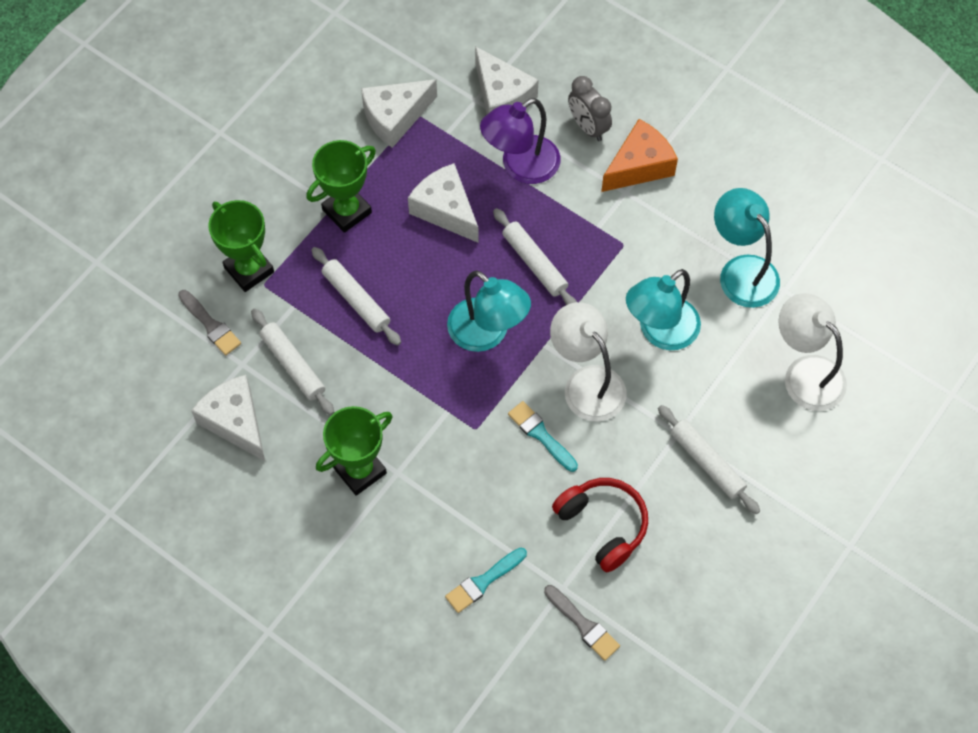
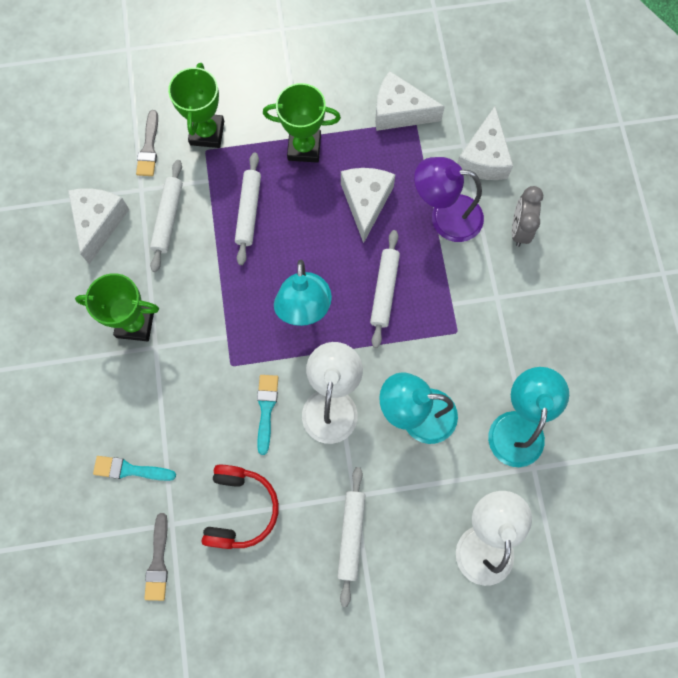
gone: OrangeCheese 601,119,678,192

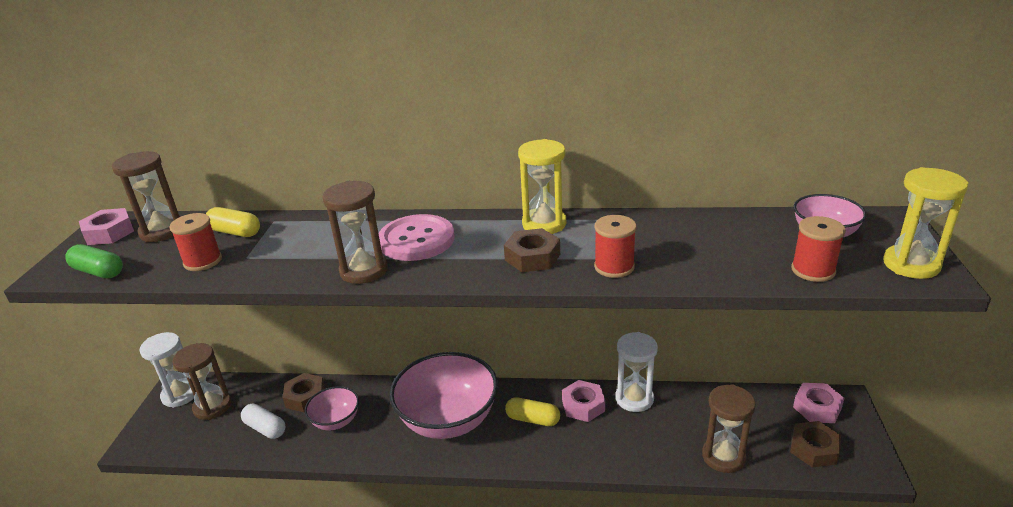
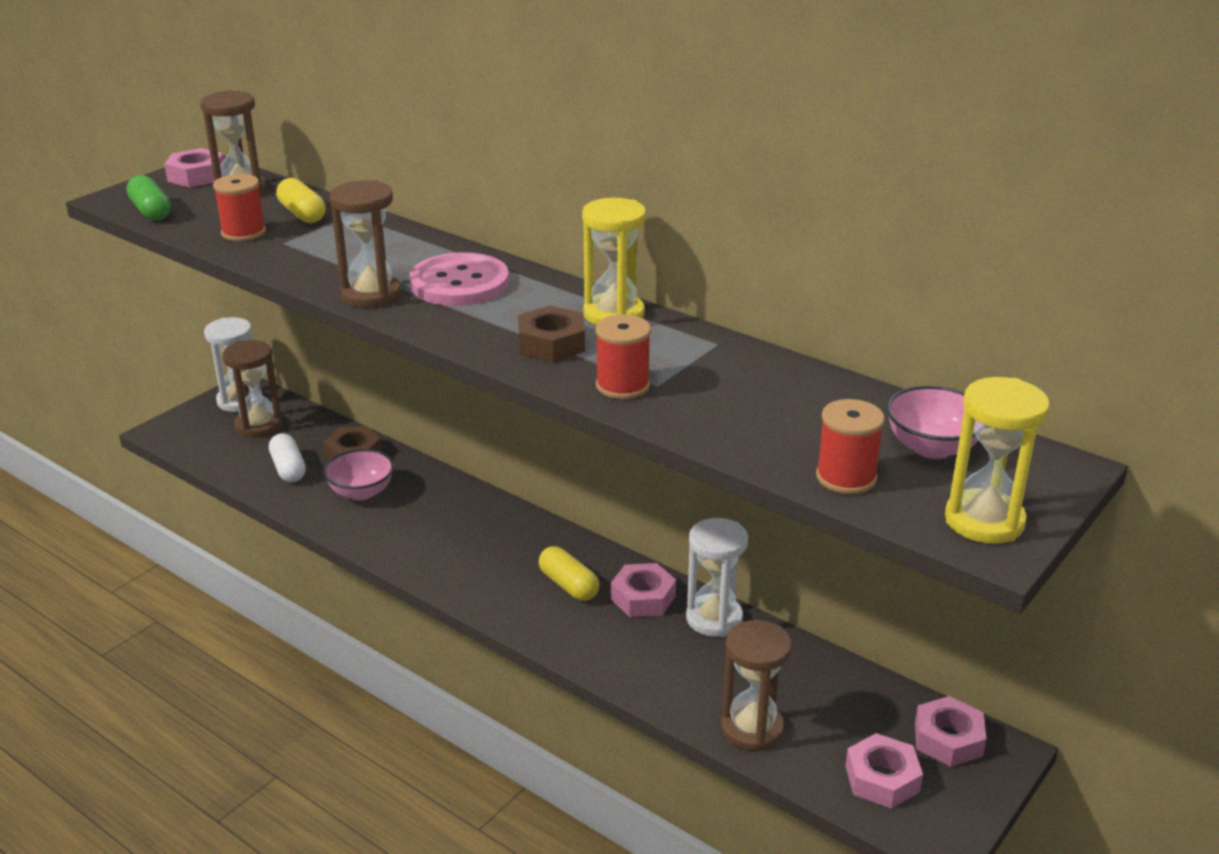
gone: PinkBowl 389,352,498,439
repainted: BrownNut 790,421,841,467 to PinkNut 845,733,923,808

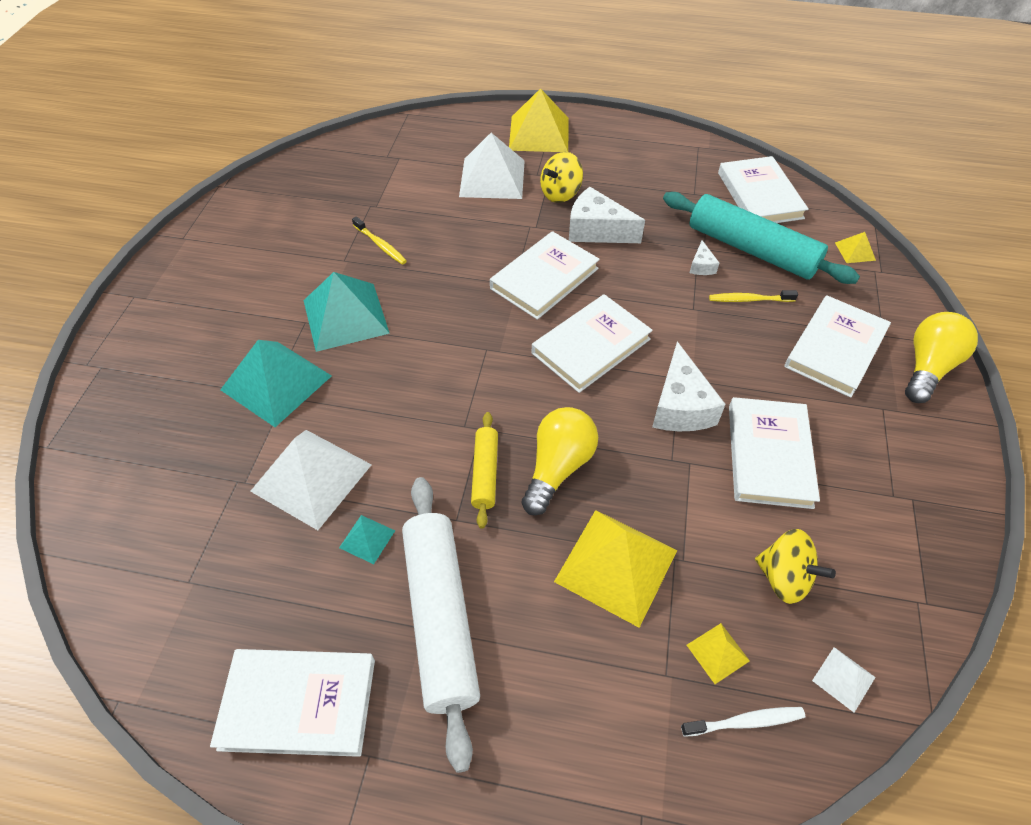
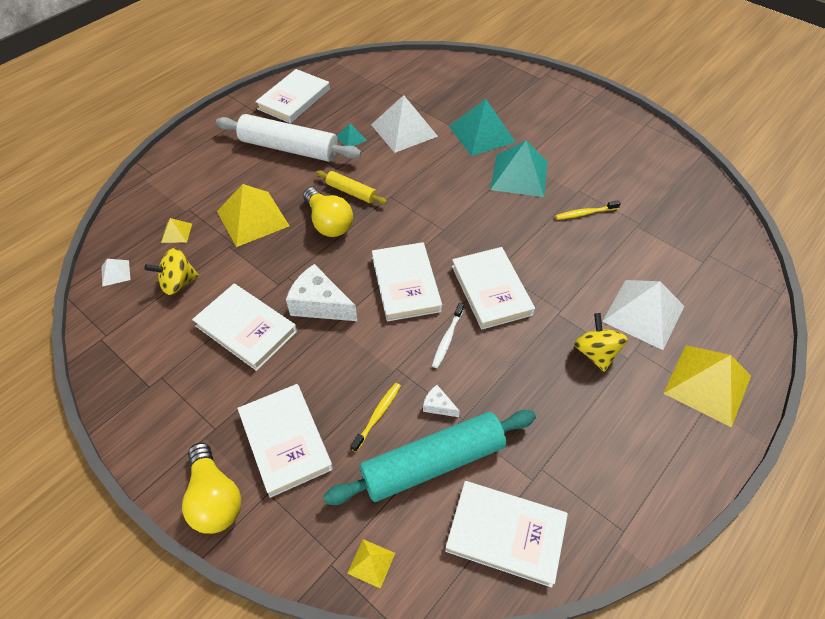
gone: WhiteCheese 569,187,645,243
shifted: WhiteToothbrush 681,707,805,737 to 432,303,464,368

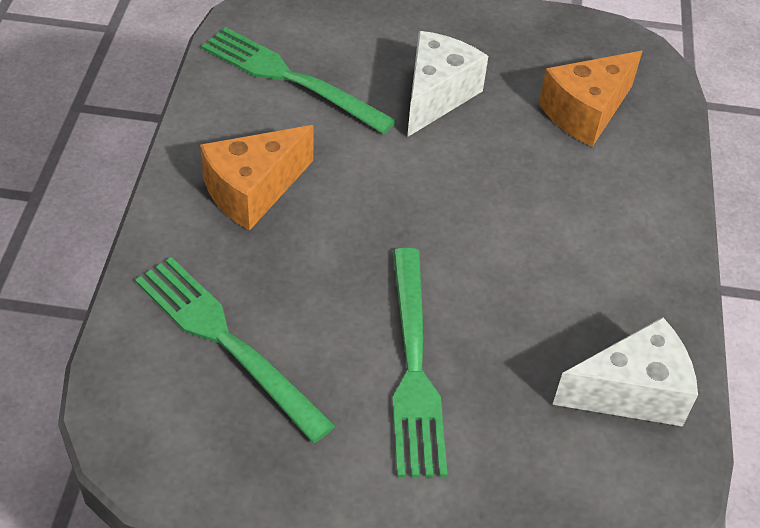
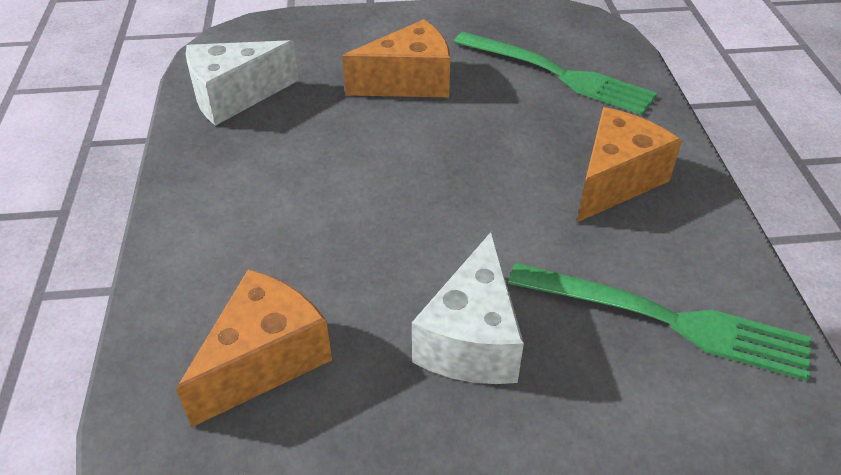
swapped: GreenFork 392,248,447,477 to OrangeCheese 342,19,450,97

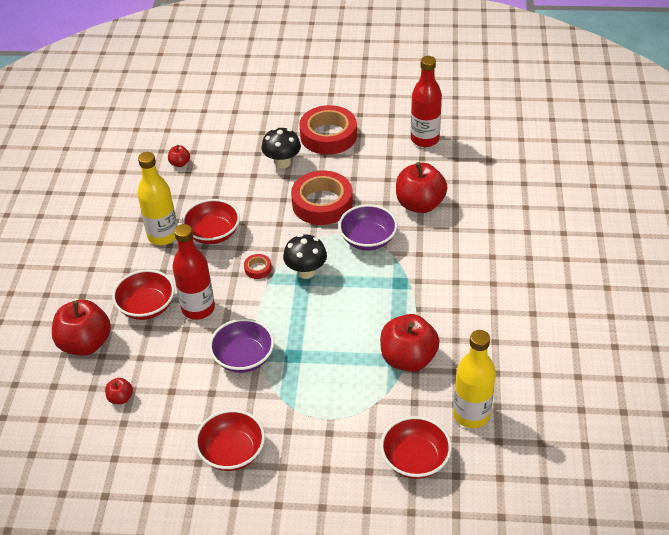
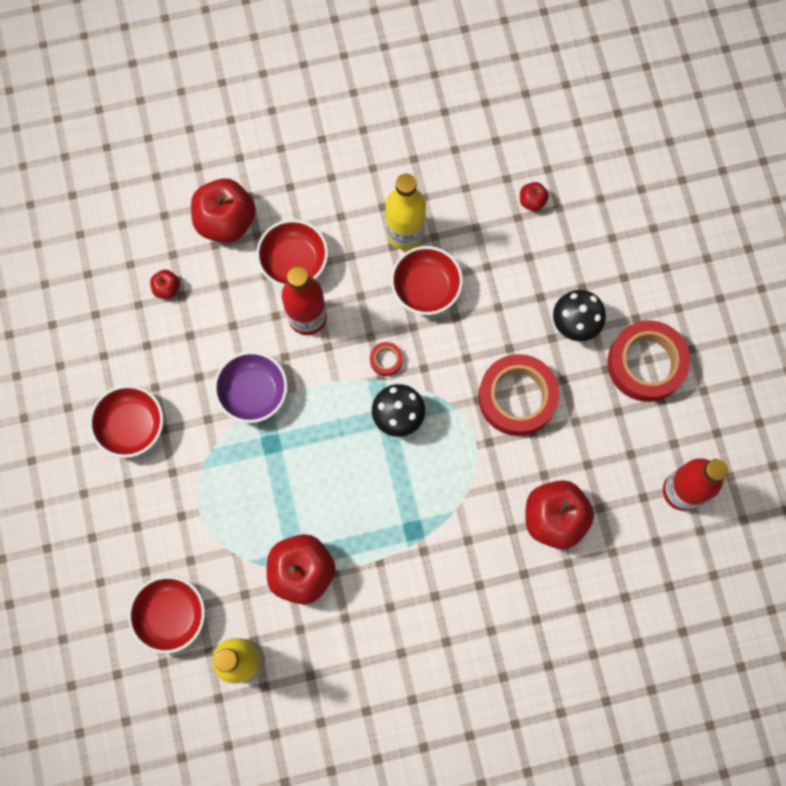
gone: PurpleBowl 338,204,398,250

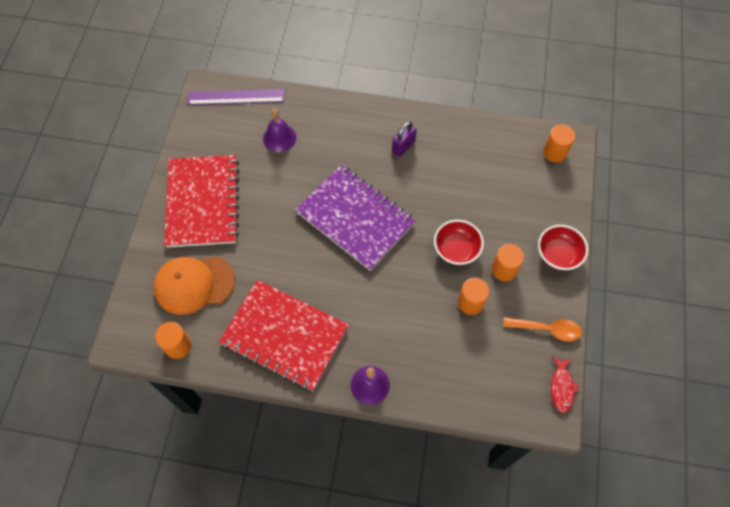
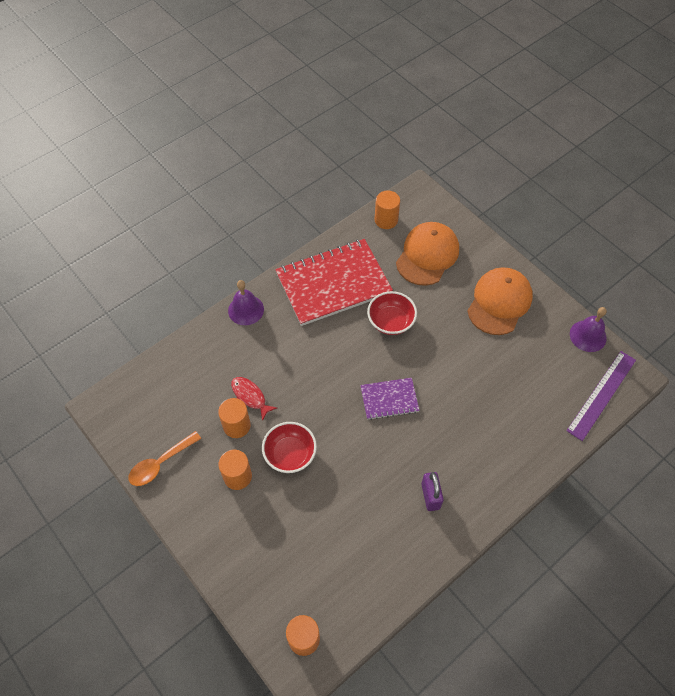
shifted: PurpleBell 263,109,296,152 to 570,307,607,352; RedBowl 538,225,588,270 to 367,291,417,335; RedFish 551,357,579,413 to 231,377,277,421
swapped: RedNotebook 164,155,239,247 to OrangeCap 467,267,533,335
scaled: PurpleNotebook 296,165,416,271 = 360,378,420,420 x0.50

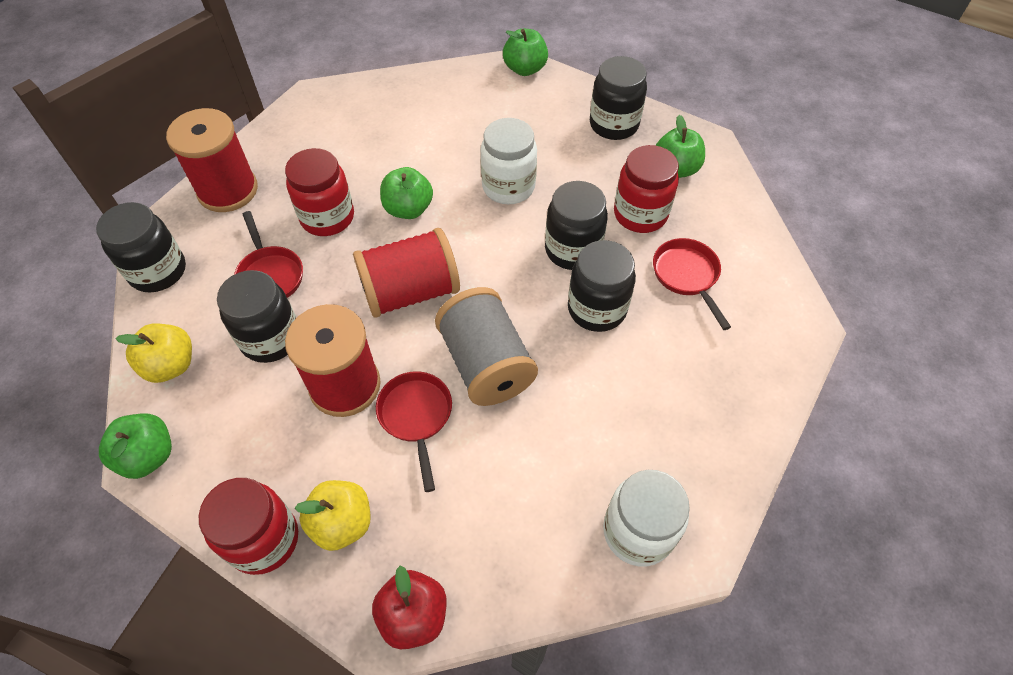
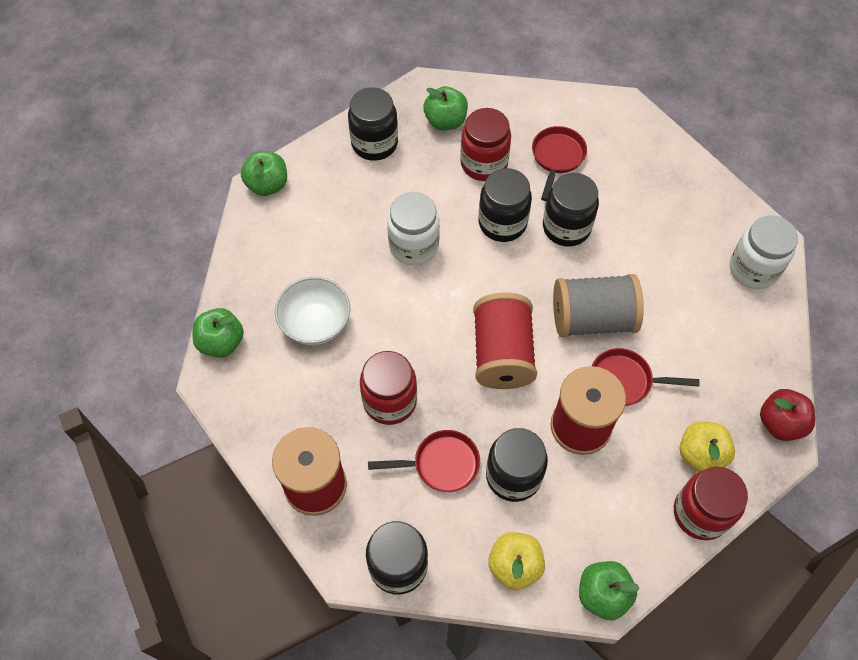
new: WhiteBowl 275,277,351,345
shifted: GreenApple 380,167,433,219 to 192,308,244,358
rotated: RedPan 653,238,731,330 = 532,126,587,201 105 degrees clockwise

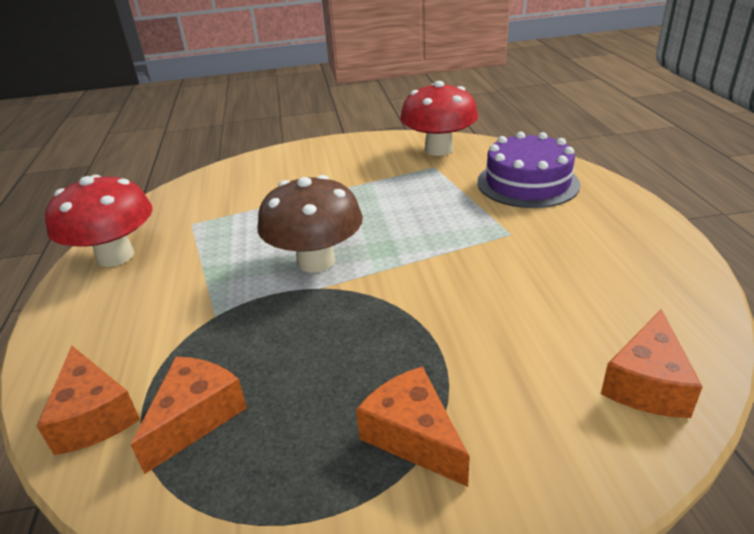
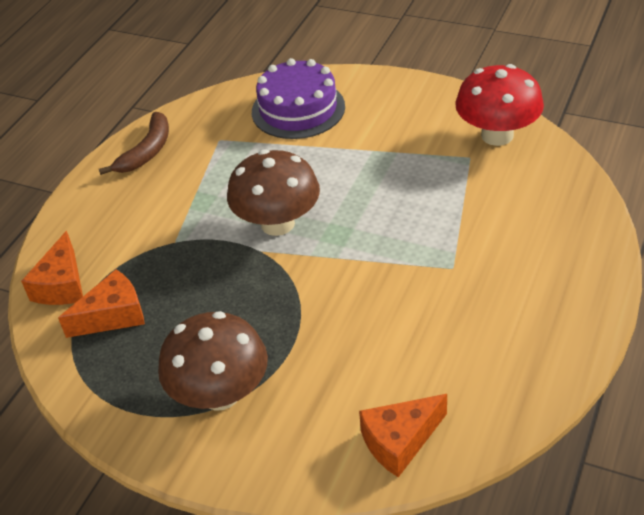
shifted: PurpleCake 477,132,580,208 to 252,58,345,139
swapped: RedMushroom 45,175,153,267 to BrownBanana 99,112,169,175; OrangeCheese 356,366,470,487 to BrownMushroom 158,311,268,411

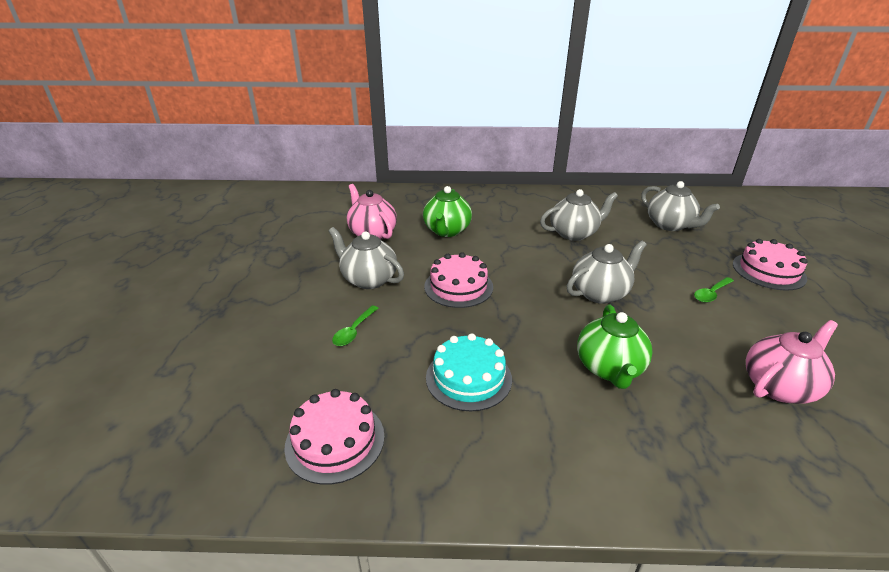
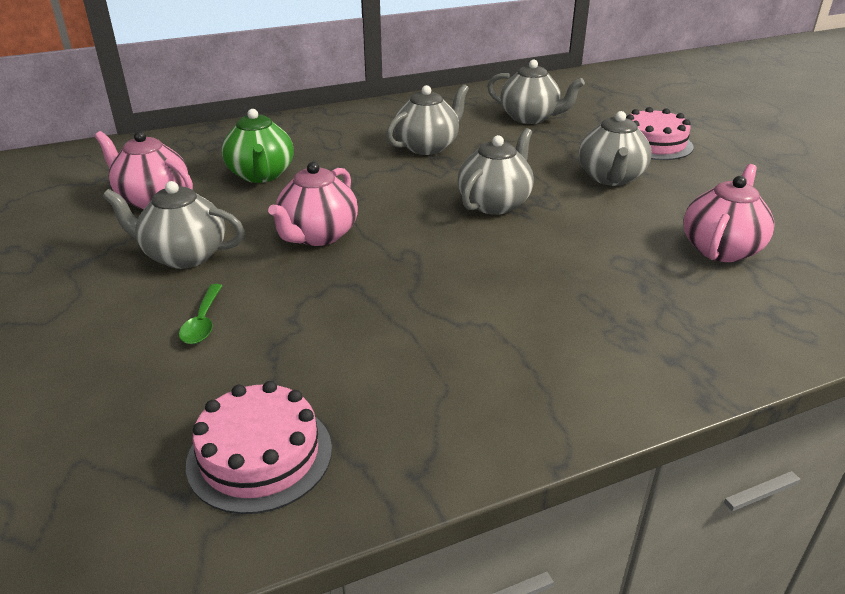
gone: TurquoiseCake 426,333,512,411; GreenTeapot 577,304,653,389
swapped: PinkCake 424,252,493,308 to PinkTeapot 268,162,358,246; GreenSpoon 694,277,734,303 to GreyTeapot 579,111,652,186

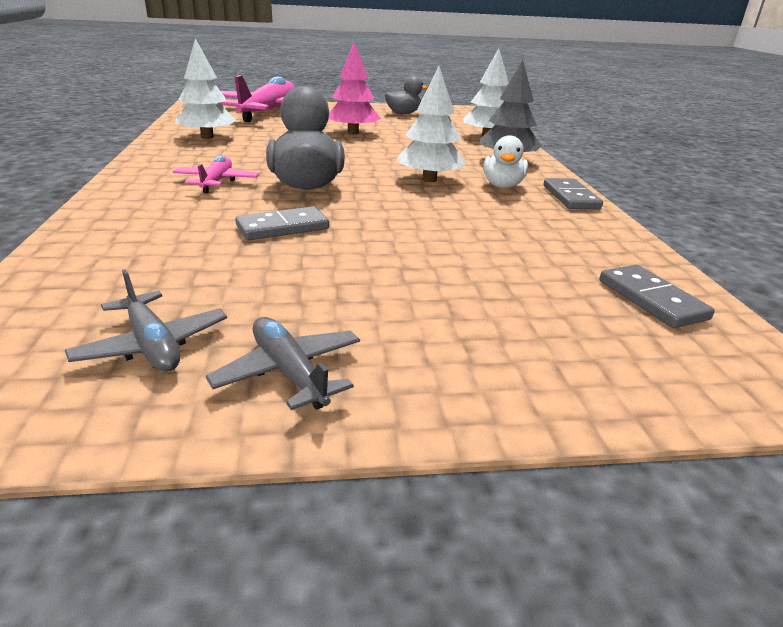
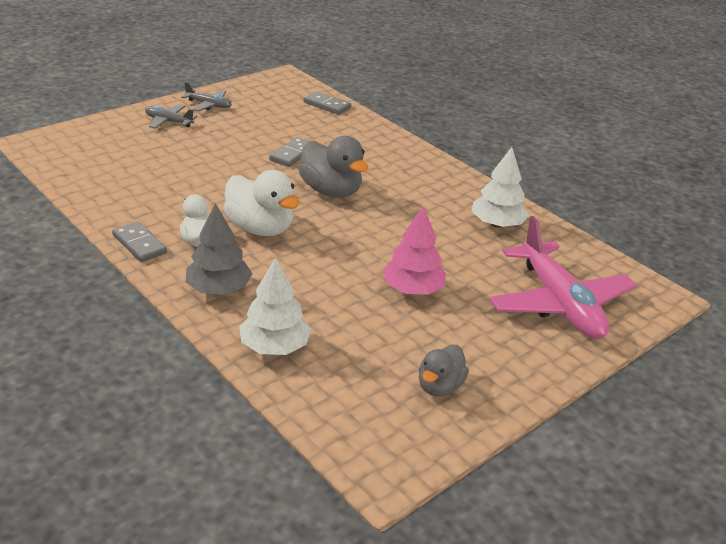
gone: PinkPlane 173,156,259,193
shifted: GreyPlane 65,269,227,371 to 145,105,197,129; GreyDomino 600,265,715,328 to 303,91,351,115
swapped: WhiteTree 397,66,467,182 to WhiteDuck 223,170,300,236

